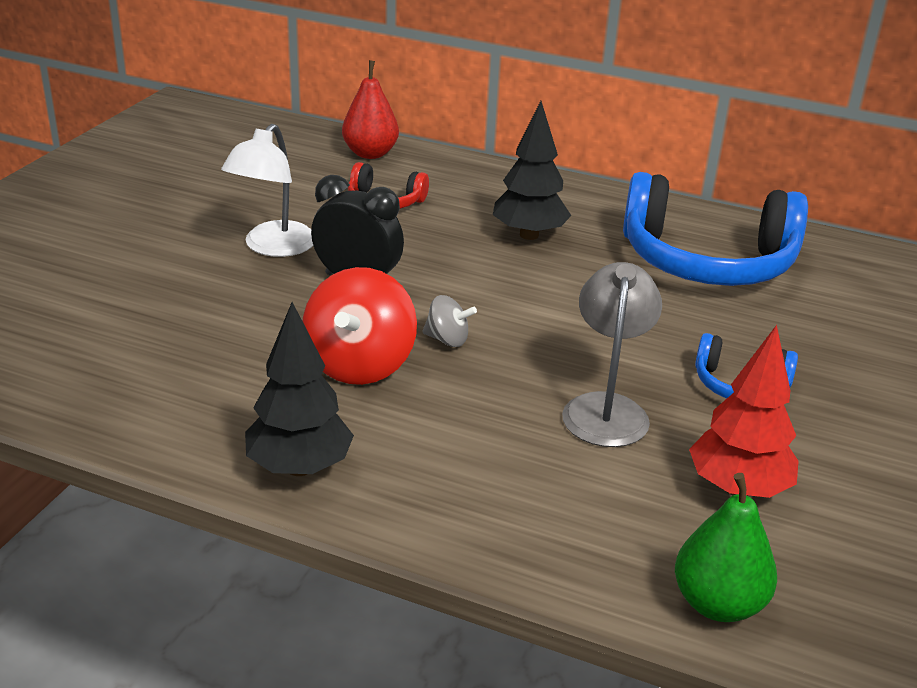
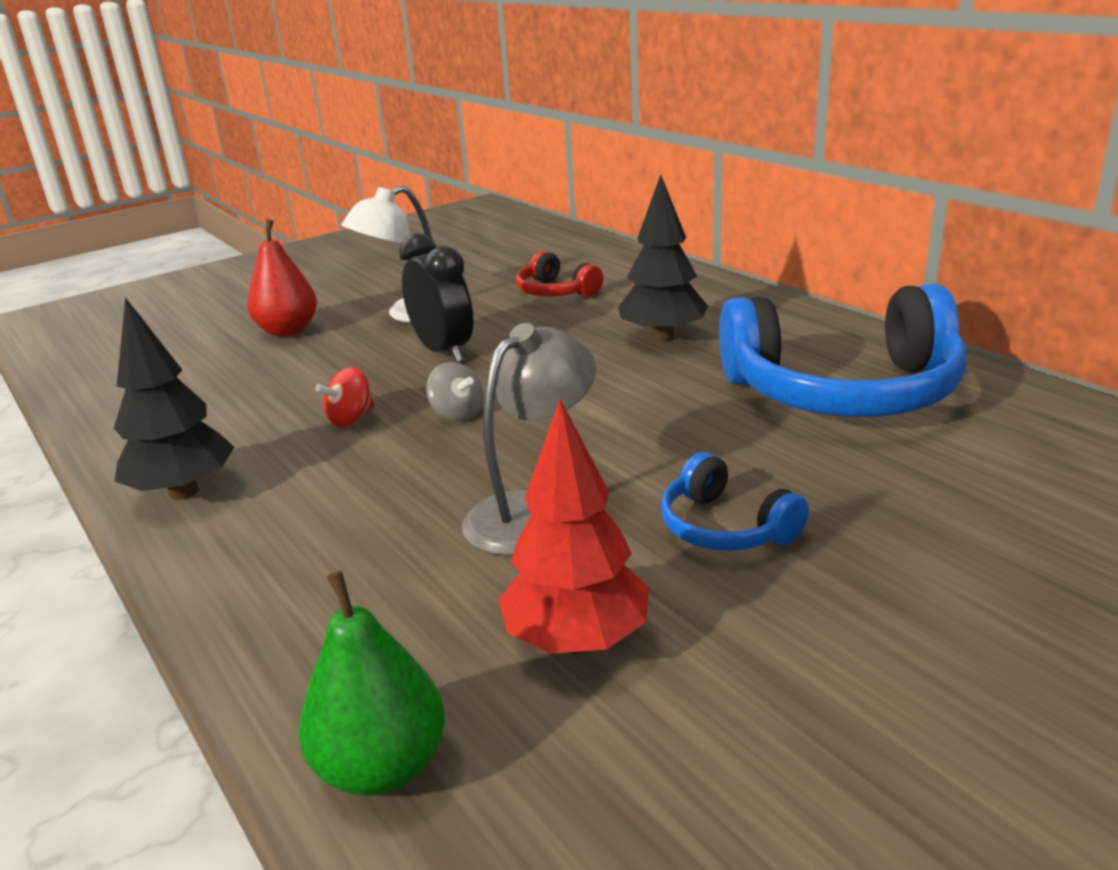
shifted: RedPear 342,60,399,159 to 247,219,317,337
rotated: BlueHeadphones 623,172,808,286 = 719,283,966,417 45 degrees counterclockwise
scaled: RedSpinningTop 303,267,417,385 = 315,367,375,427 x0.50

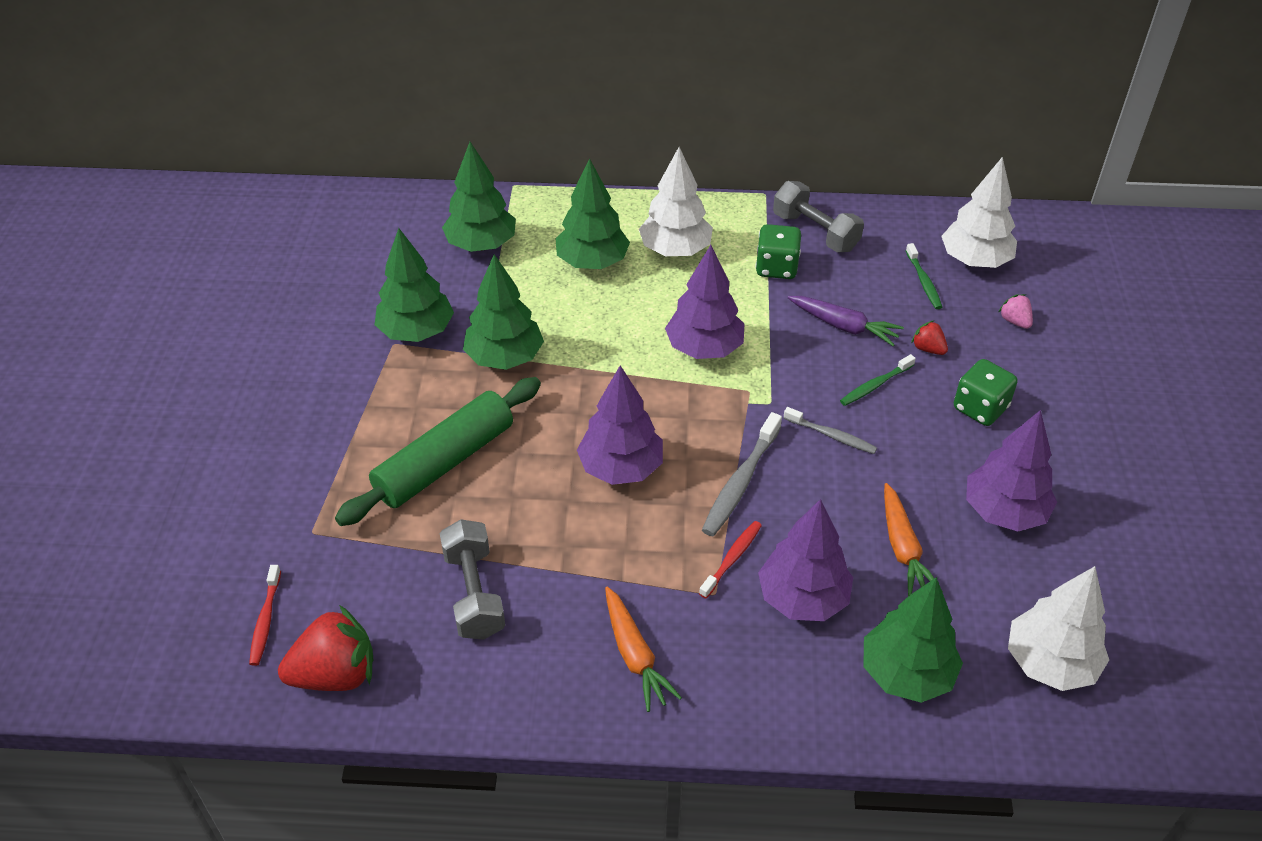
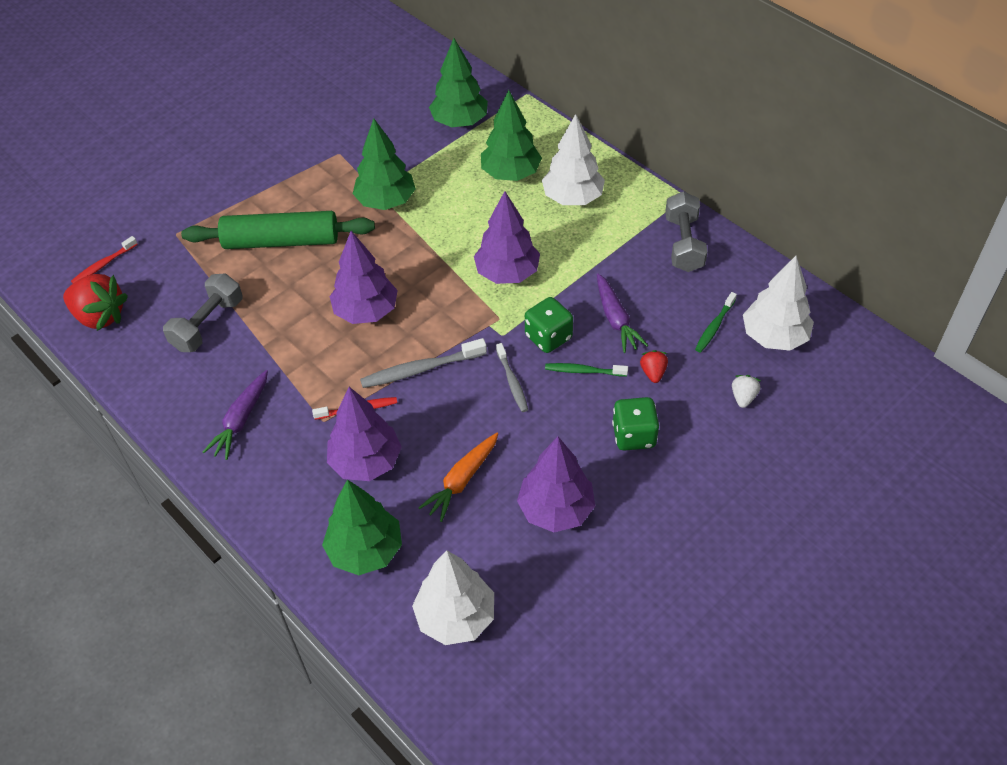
gone: GreenTree 375,228,454,342
shifted: GreenDice 755,224,801,279 to 525,297,573,353
repainted: OrangeCarrot 605,586,682,712 to PurpleCarrot 203,370,268,460; PinkStrawberry 999,294,1033,329 to WhiteStrawberry 732,375,760,408

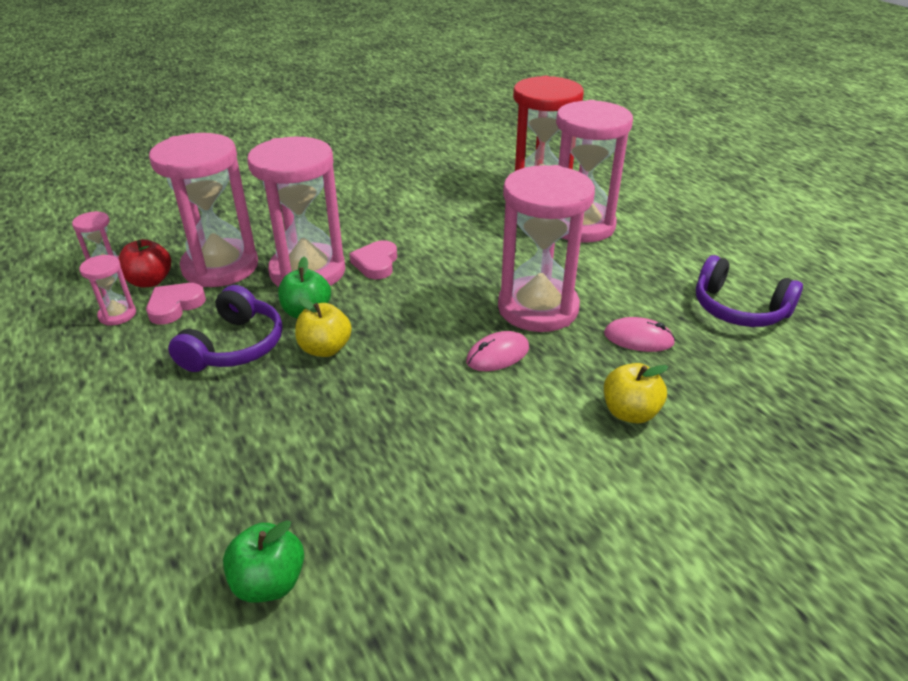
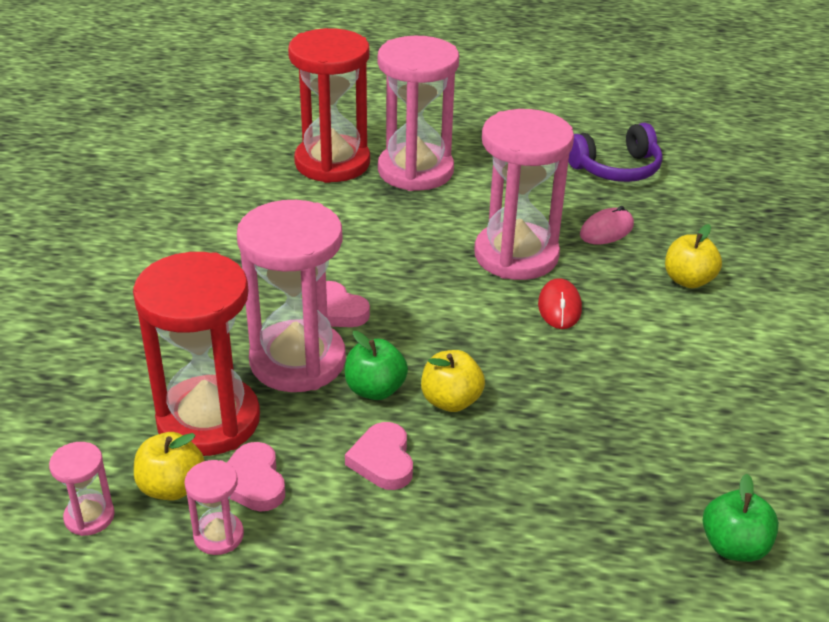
swapped: PurpleHeadphones 168,285,282,372 to PinkHeart 345,422,413,490
repainted: RedApple 119,239,171,287 to YellowApple 134,432,205,500; PinkHourglass 149,133,258,287 to RedHourglass 133,252,260,456; PinkMouse 466,331,529,371 to RedMouse 538,278,582,329

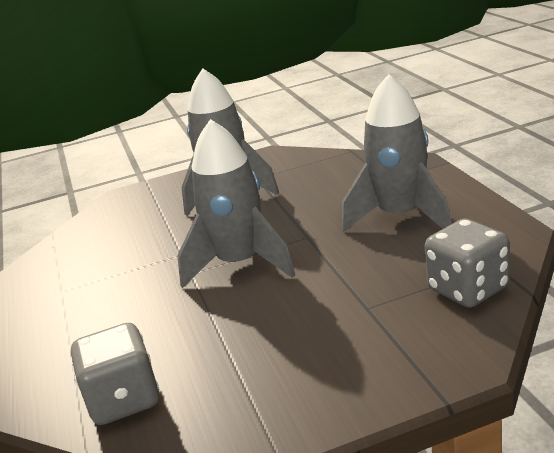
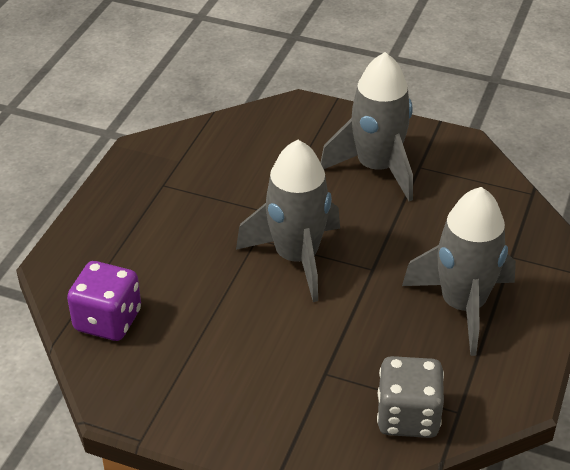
repainted: GreyDice 71,323,159,425 to PurpleDice 67,261,141,341

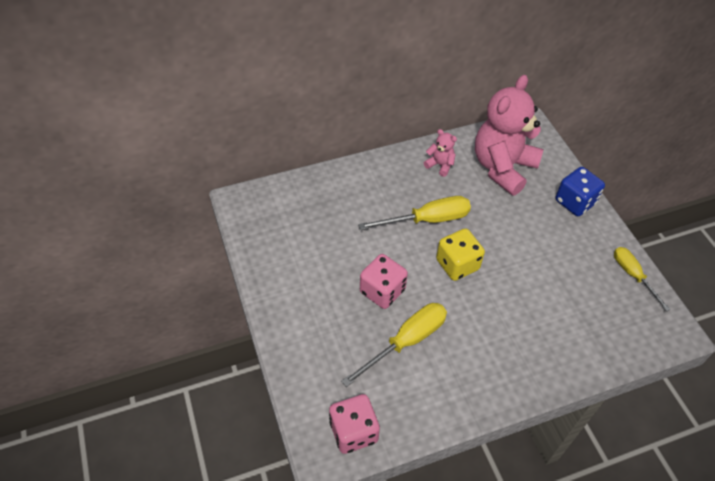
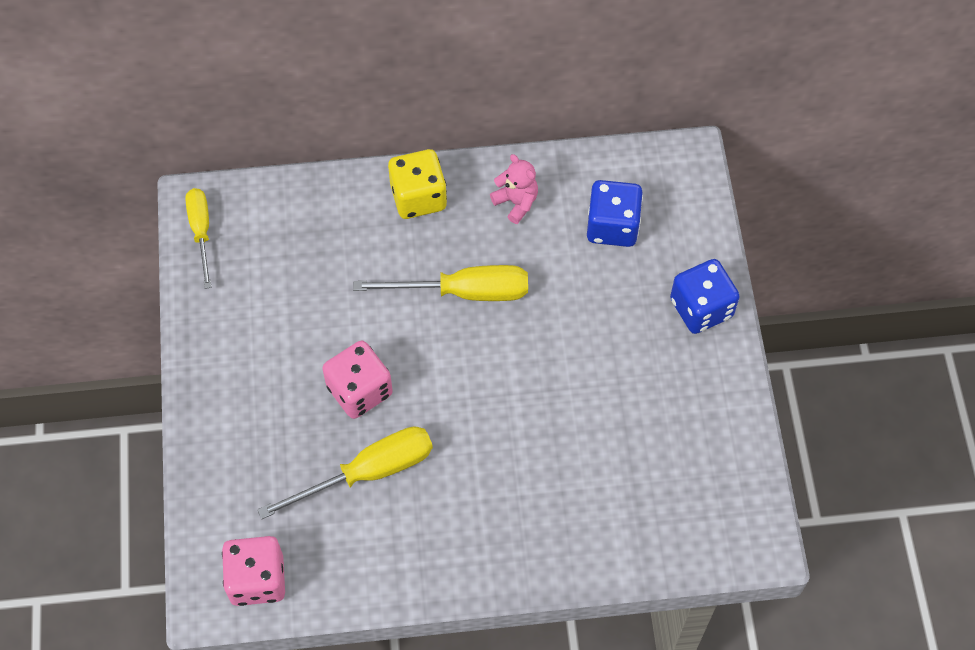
shifted: YellowDice 436,228,485,281 to 388,149,447,219; YellowScrewdriver 614,247,671,312 to 185,188,212,289
swapped: PinkTeddyBear 475,75,543,196 to BlueDice 587,180,643,247

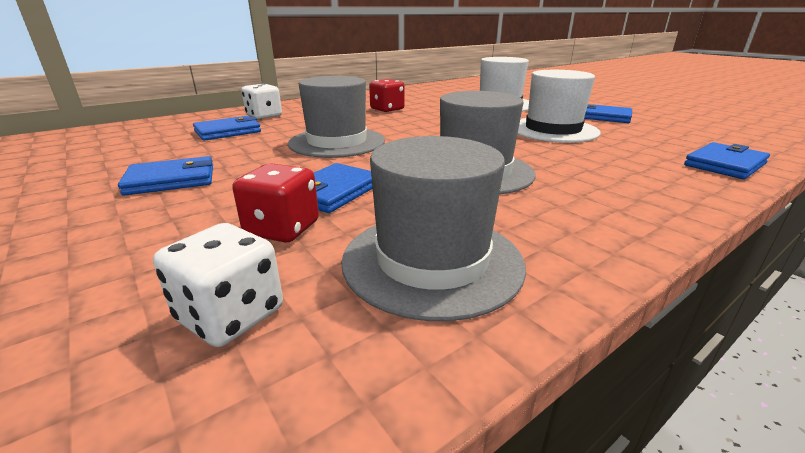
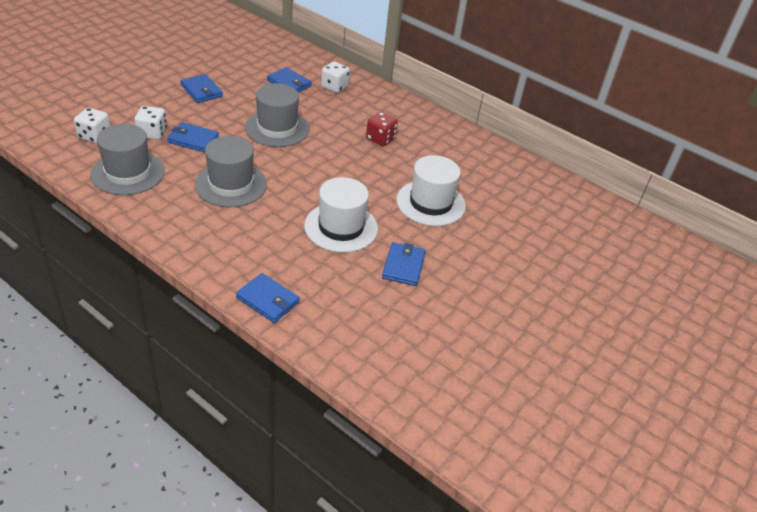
repainted: RedDice 232,163,319,243 to WhiteDice 134,106,167,140

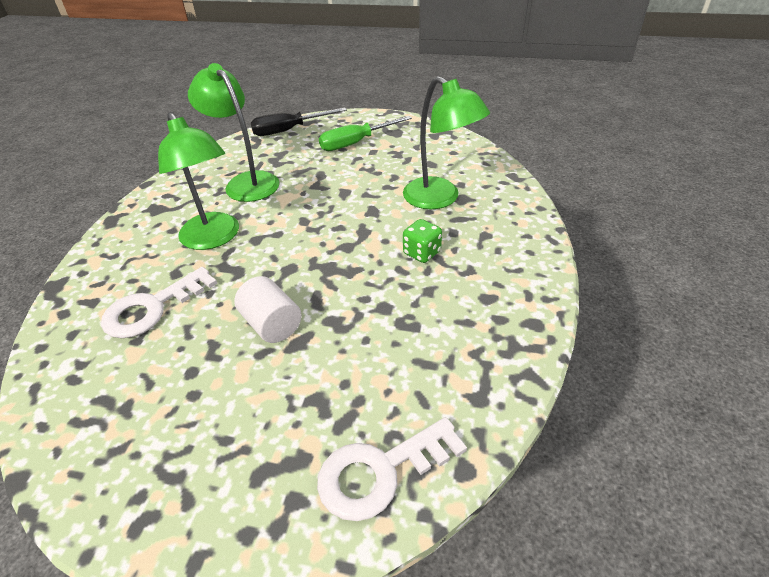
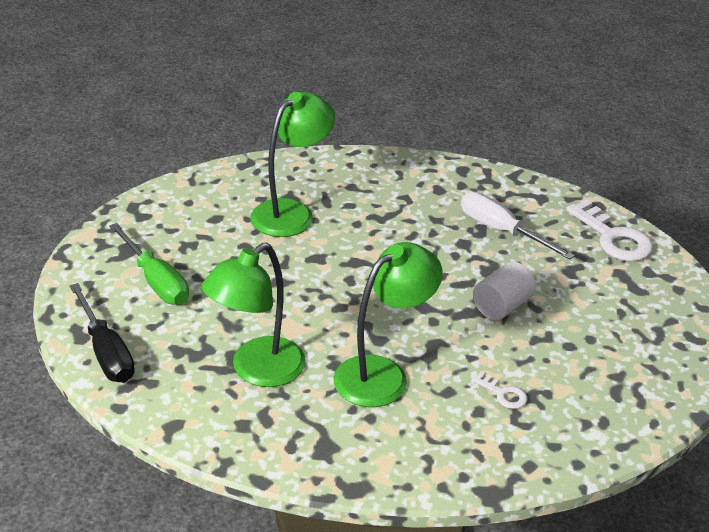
gone: GreenDice 403,219,442,263
new: WhiteScrewdriver 461,192,575,260
scaled: WhiteKey 101,267,218,338 = 472,371,528,409 x0.50

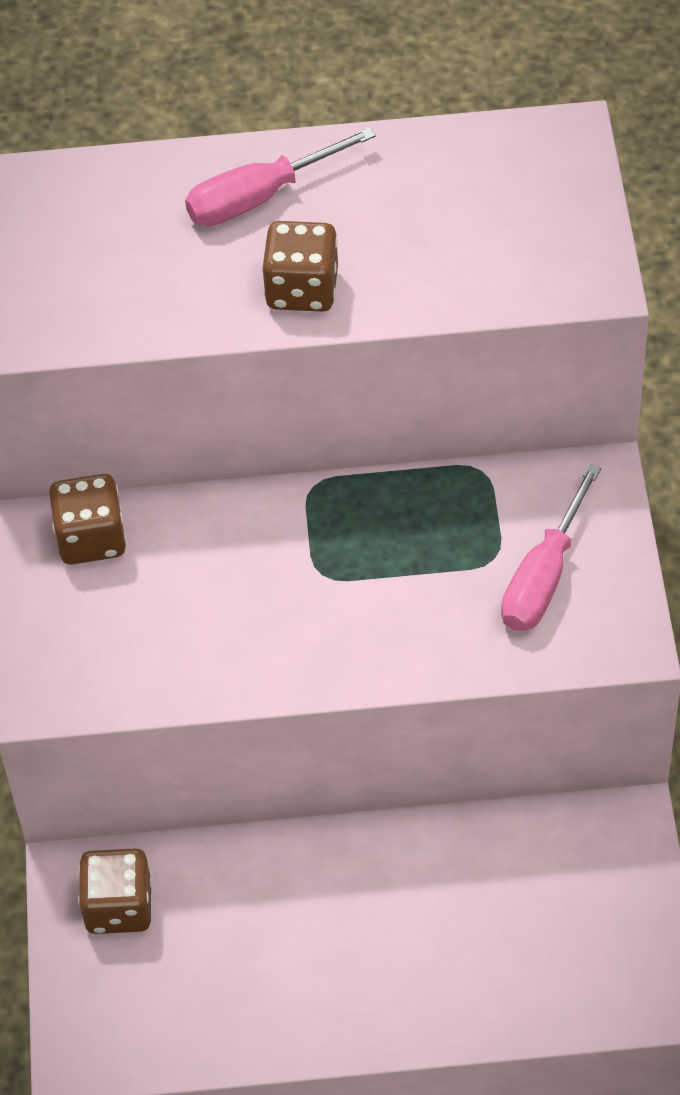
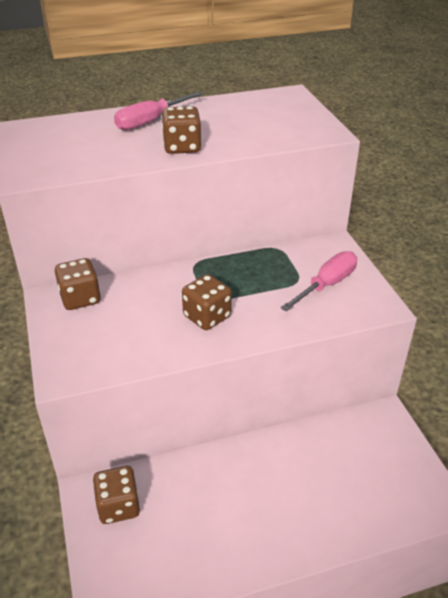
new: BrownDice 182,274,232,330
rotated: PinkScrewdriver 501,464,601,631 = 281,251,357,311 150 degrees counterclockwise

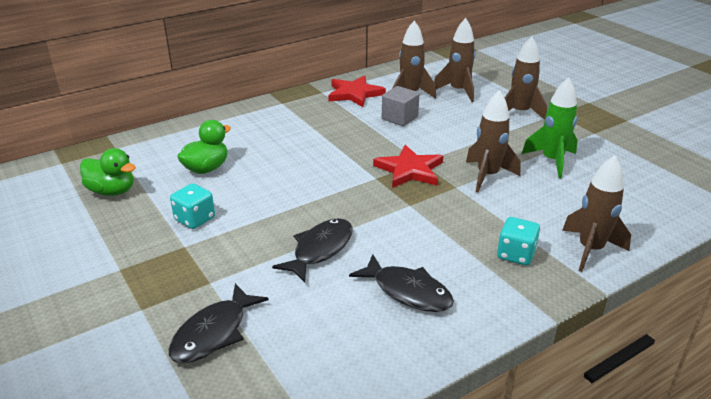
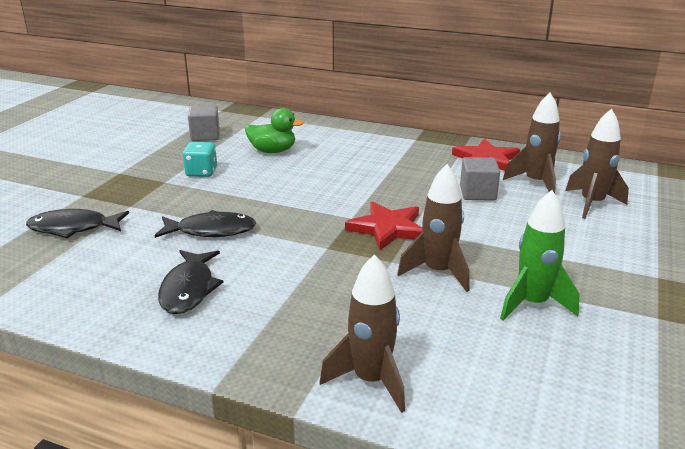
gone: TurquoiseDice 497,217,540,265; BrownRocket 505,36,547,120
swapped: GreenDuck 80,148,136,196 to GreyCube 188,105,220,141

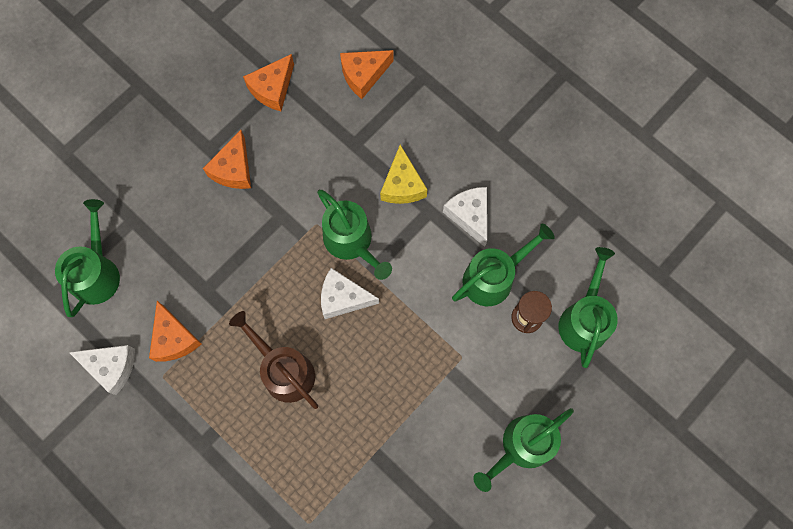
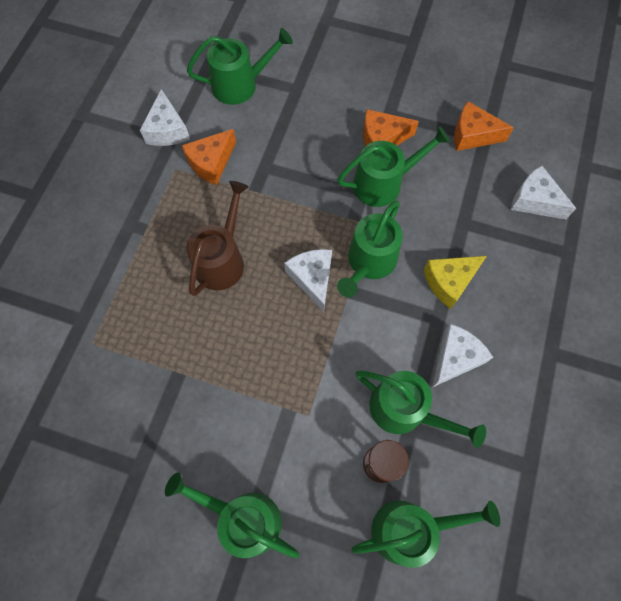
new: GreenWateringCan 337,126,450,207
repainted: OrangeCheese 340,50,394,99 to WhiteCheese 511,165,576,220

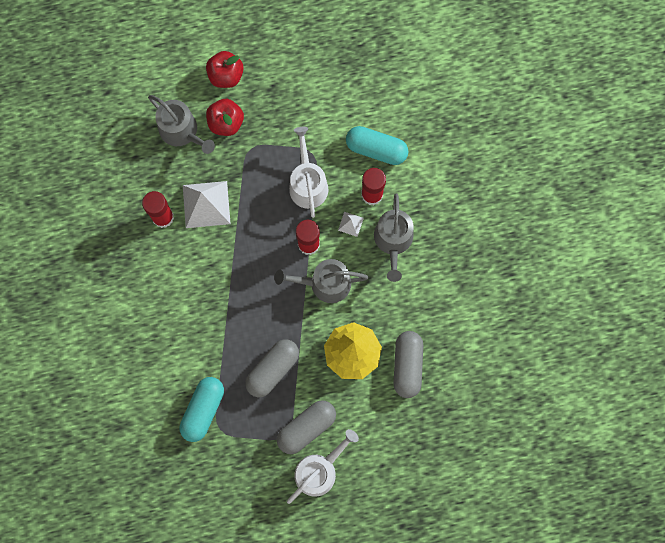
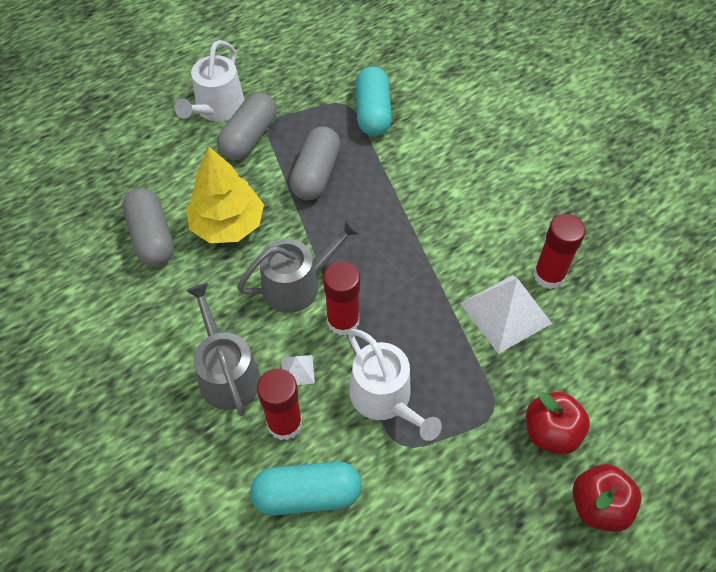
gone: GreyWateringCan 148,95,215,154

